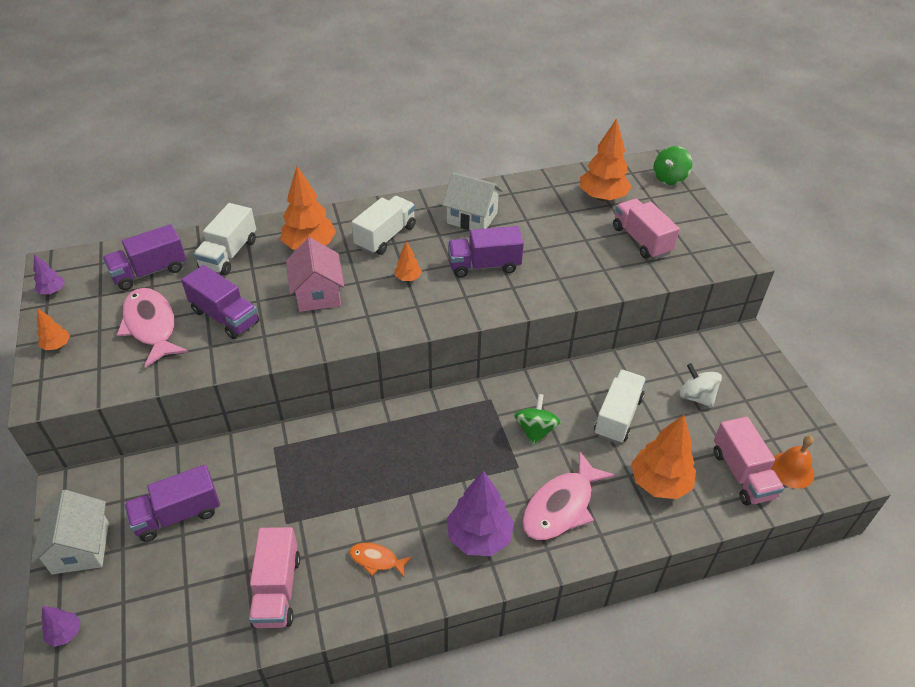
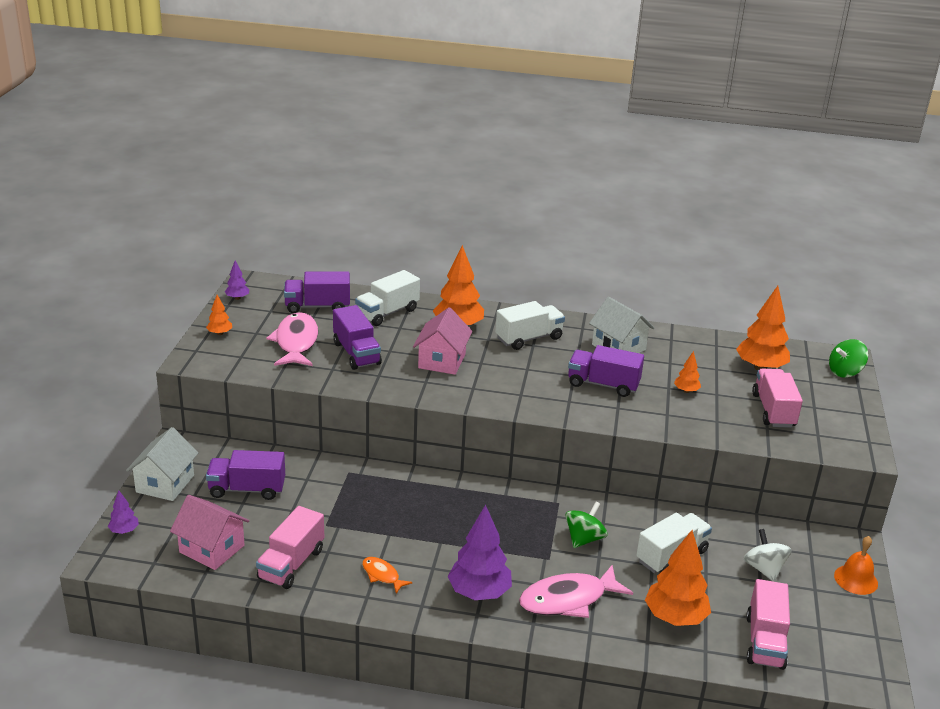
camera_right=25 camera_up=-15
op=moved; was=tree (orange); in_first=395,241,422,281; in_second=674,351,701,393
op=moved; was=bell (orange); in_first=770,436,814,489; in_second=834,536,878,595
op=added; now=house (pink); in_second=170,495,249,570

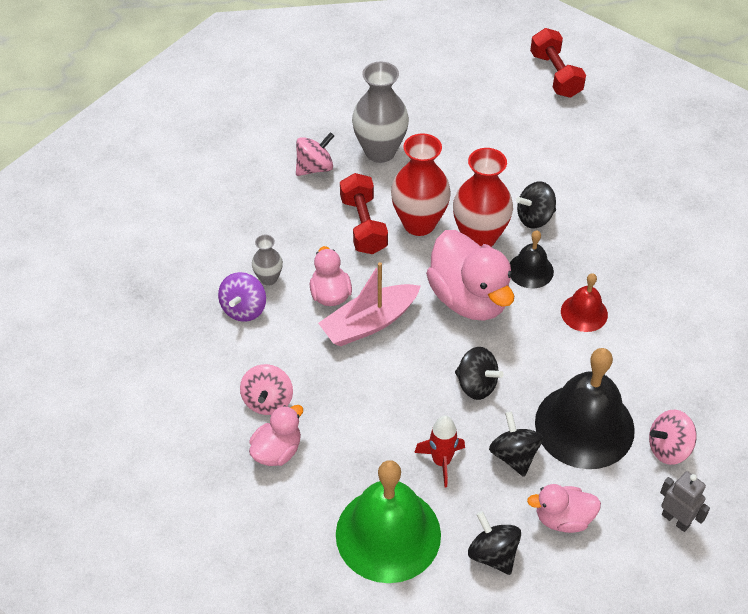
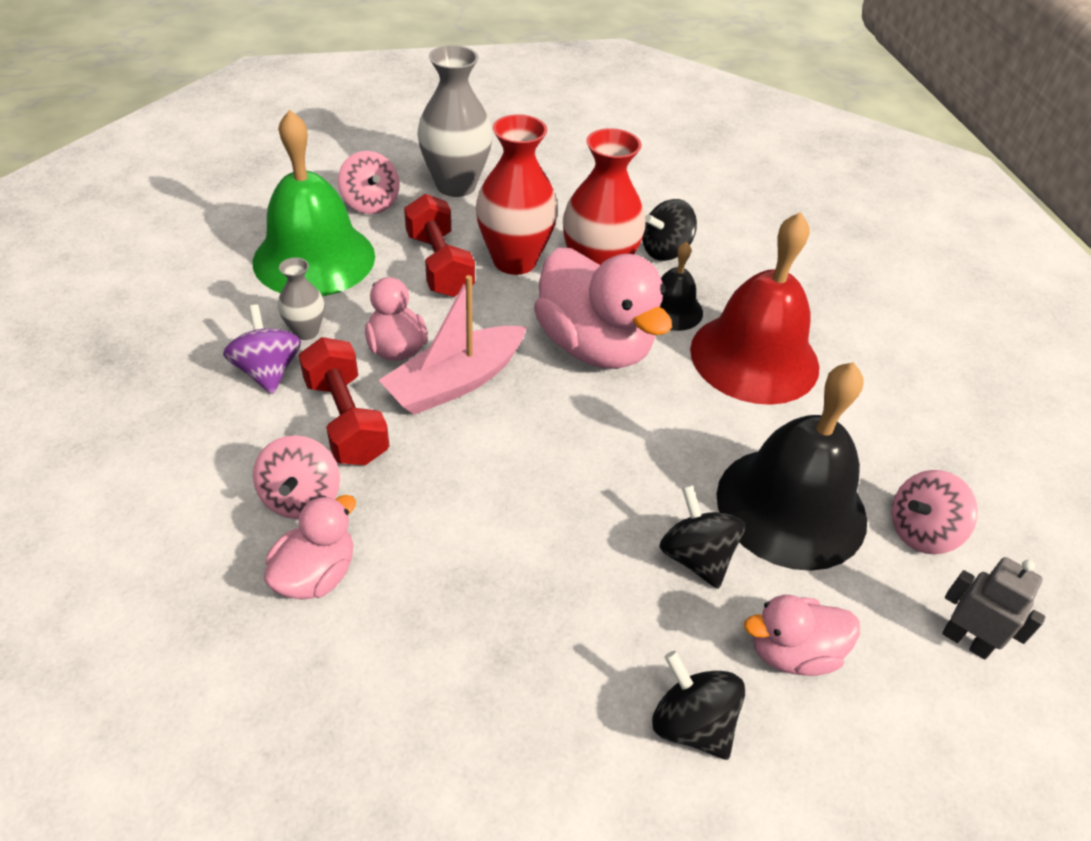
camera_right=-10 camera_up=-5
op=moved; was=dumbbell (red); in_first=530,28,586,98; in_second=299,337,389,465
op=turned; was=spinning top (pink); in_first=296,132,334,176; in_second=338,151,400,214; clockwise=105
op=turned; was=spinning top (purple); in_first=218,272,266,322; in_second=223,305,301,394; clockwise=150
op=resized; was=bell (red); in_first=561,273,608,332; in_second=690,212,819,405; ratio=1.97
op=removed; was=spinning top (black); in_first=455,347,504,400
op=removed; was=rocket (red); in_first=414,415,465,487
op=moved; was=bell (green); in_first=336,460,441,583; in_second=253,110,375,296

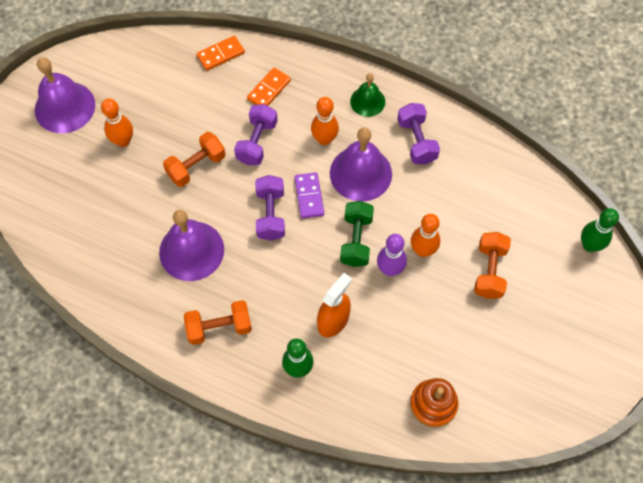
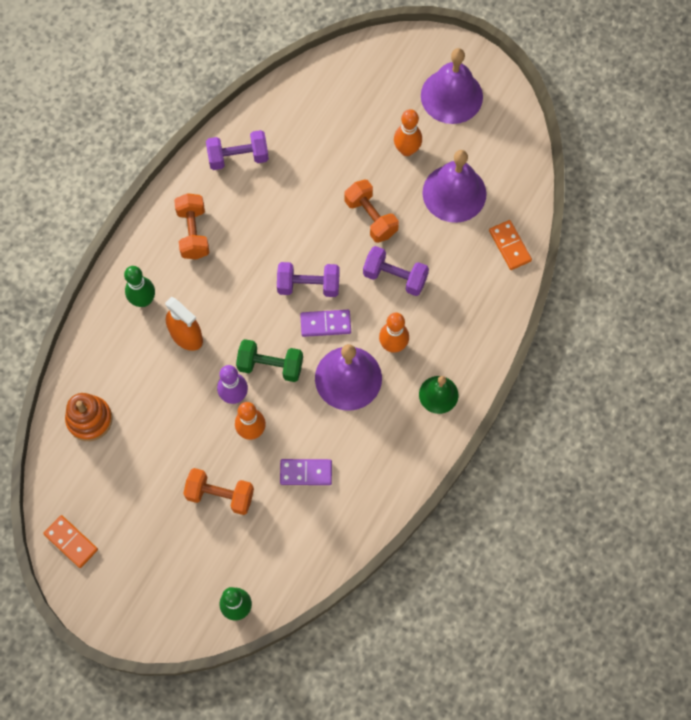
camera_right=95 camera_up=5
op=moved; was=domino (orange); in_first=247,67,291,106; in_second=43,515,98,568
op=moved; was=dumbbell (purple); in_first=397,103,440,165; in_second=206,130,269,170
op=moved; was=bell (purple); in_first=159,210,224,281; in_second=422,150,486,223
op=added; now=domino (purple); in_second=280,459,332,485

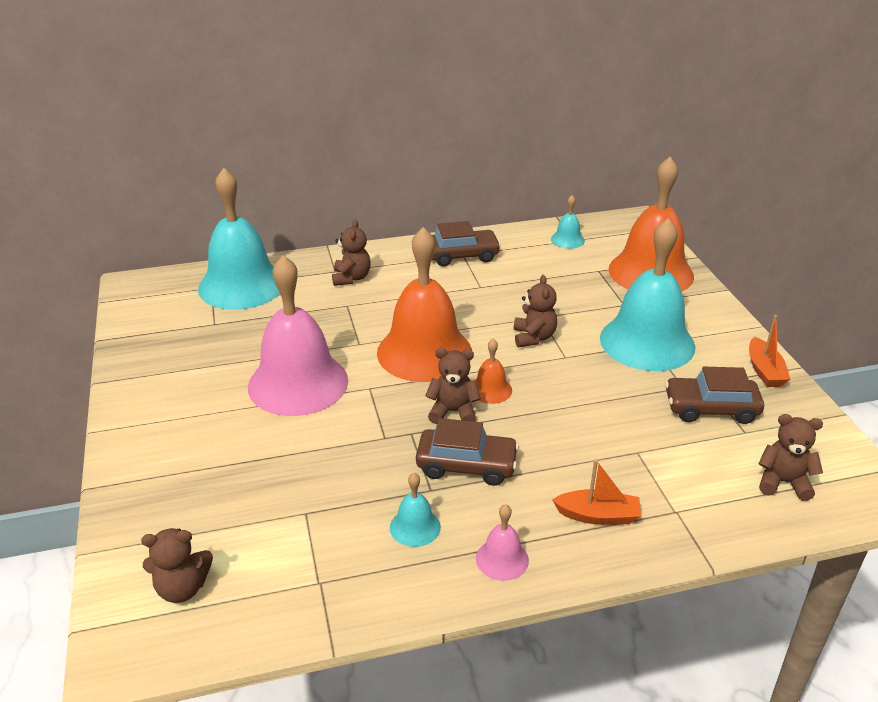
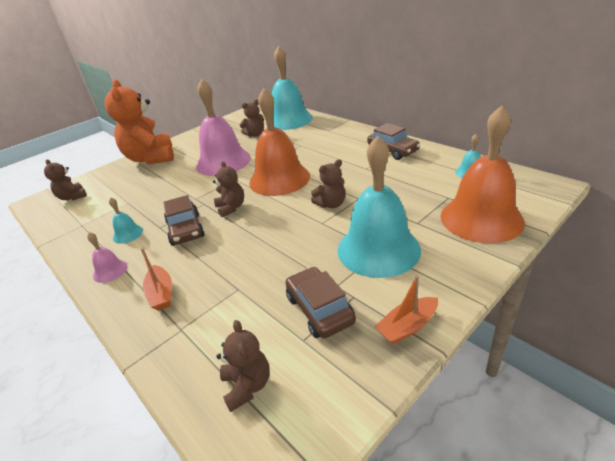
camera_right=65 camera_up=0
op=moved; was=teddy bear (brown); in_first=332,220,371,286; in_second=240,100,264,137
op=removed; was=bell (orange); in_first=476,339,512,404
op=added; now=teddy bear (orange); in_second=105,79,174,164

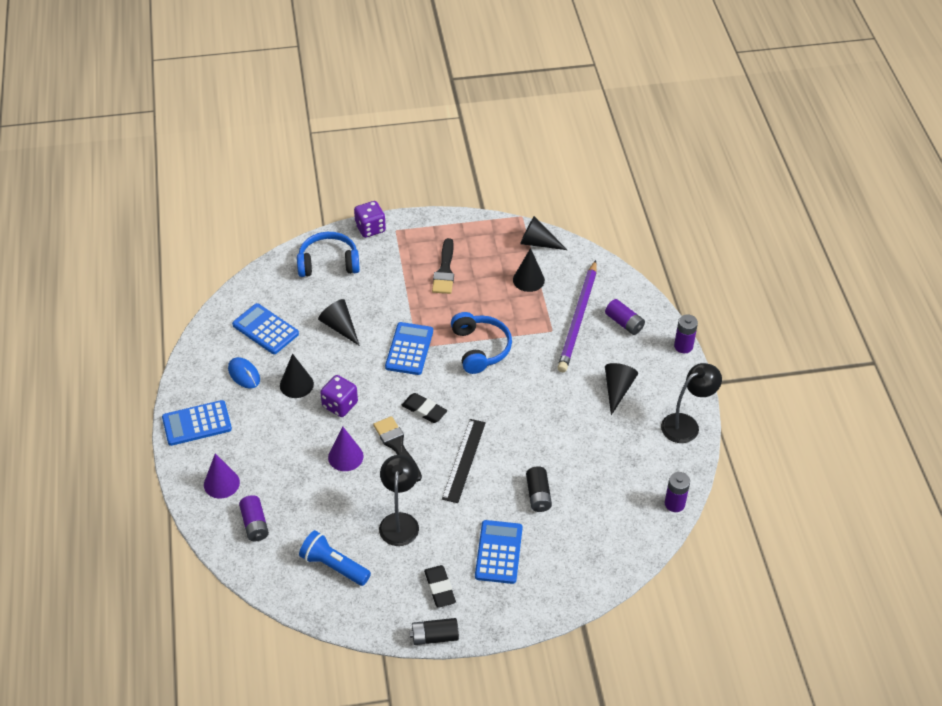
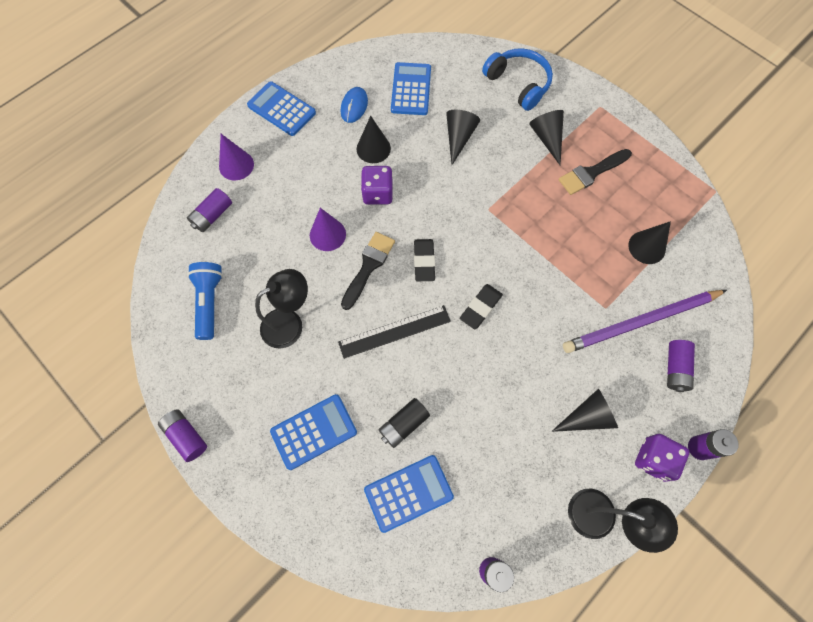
camera_right=55 camera_up=20
op=moved; was=dice (purple); in_first=354,201,386,238; in_second=635,434,689,482
op=moved; was=cone (black); in_first=520,216,567,250; in_second=529,110,564,165
op=removed; was=headphones (blue); in_first=451,312,512,374
op=moved; was=calculator (blue); in_first=385,322,433,375; in_second=364,455,454,533
op=moved; was=eraser (black); in_first=424,565,456,608; in_second=460,284,503,329
op=recoloured; was=battery (black); now=battery (purple); in_first=410,618,459,645; in_second=158,409,207,462

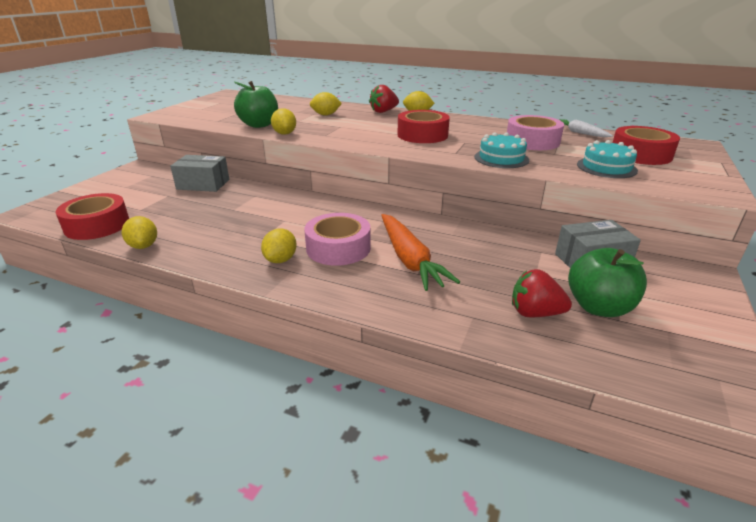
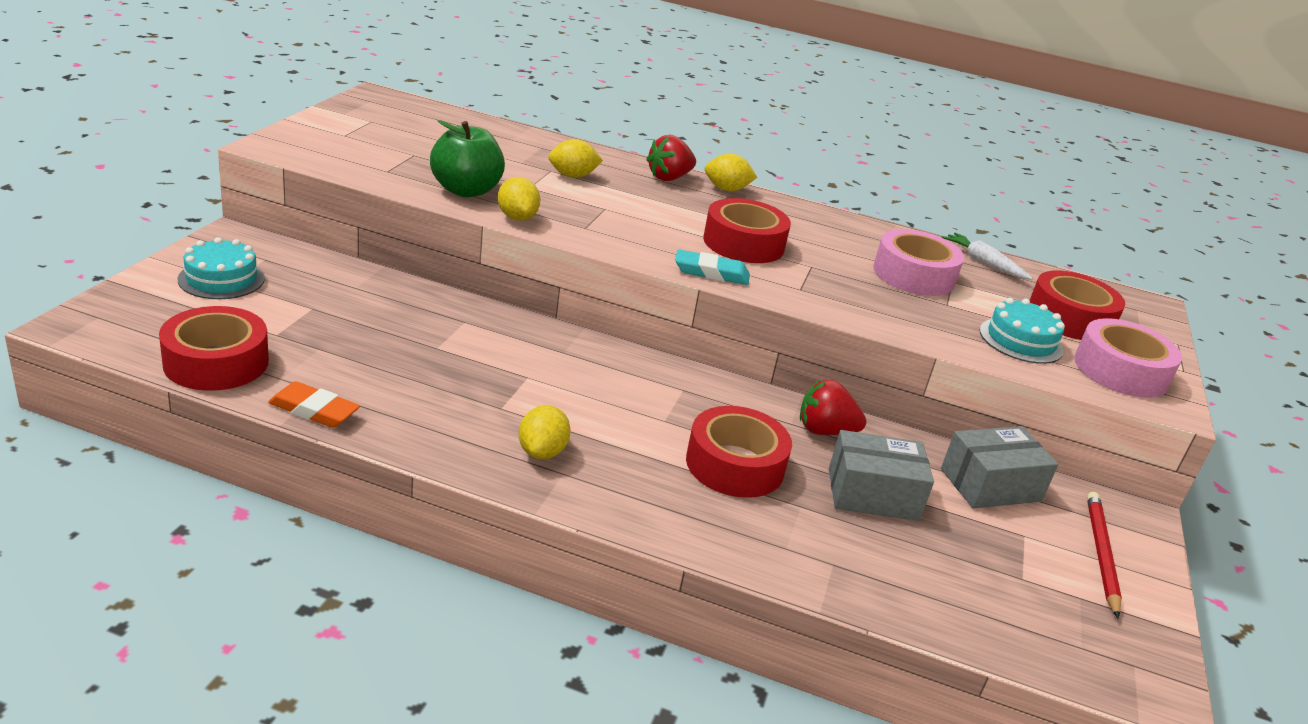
camera_right=-10 camera_up=0
op=moved; was=cake (turquoise); in_first=474,132,529,168; in_second=177,237,265,299
op=moved; was=box (grey); in_first=170,155,229,192; in_second=829,430,934,521
op=moved; was=tape (pink); in_first=304,213,371,266; in_second=1074,318,1182,398
op=replaced; was=carrot (orange); now=tape (red); in_first=381,214,460,291; in_second=686,406,792,498
op=replaced; was=lemon (yellow); now=eraser (orange); in_first=122,216,157,249; in_second=268,381,360,428
op=removed; was=apple (green); in_first=568,248,647,317
op=moved; was=strawberry (red); in_first=512,269,572,317; in_second=800,379,866,435
op=added; now=eraser (turquoise); in_second=675,249,750,285
op=added; now=pencil (red); in_second=1087,492,1122,618

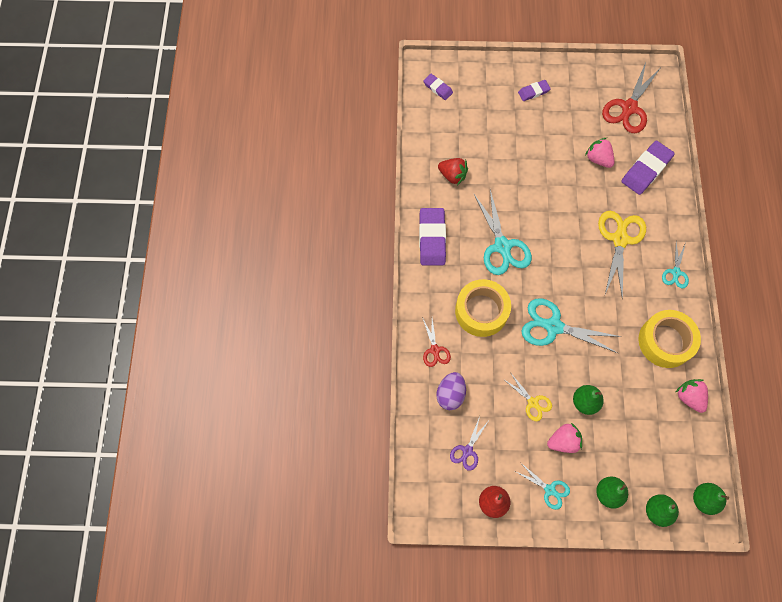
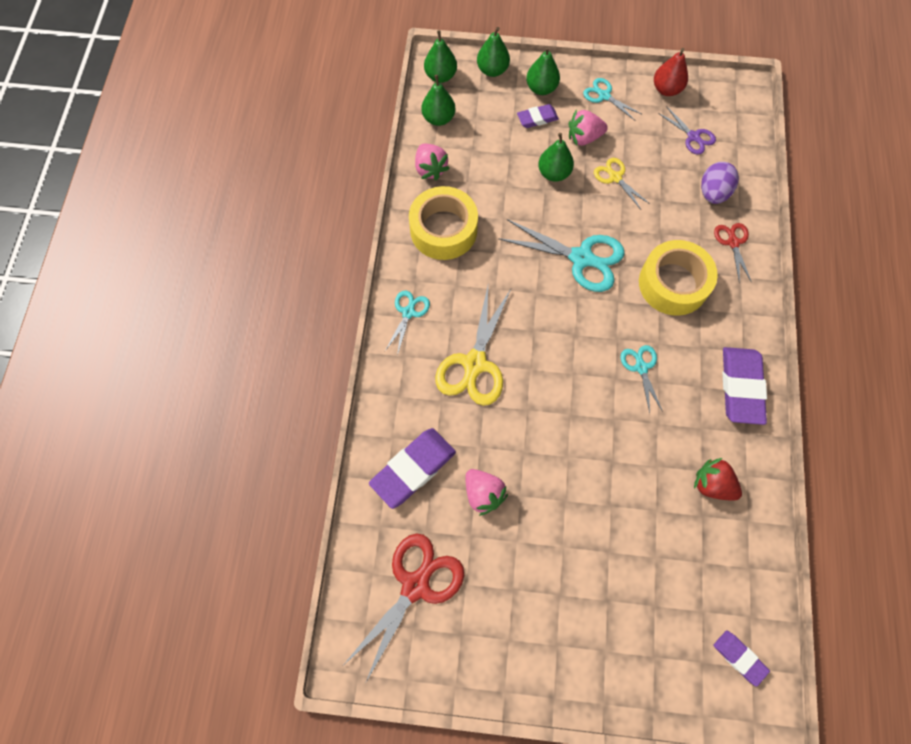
camera_right=-175 camera_up=0
op=moved; was=eraser (purple); in_first=518,80,551,101; in_second=517,104,559,128
op=resized; was=scissors (turquoise); in_first=474,190,532,275; in_second=621,345,663,413; ratio=0.54
op=turned; was=scissors (purple); in_first=450,416,488,471; in_second=658,106,716,155; clockwise=105
op=added; now=pear (green); in_second=421,75,455,126

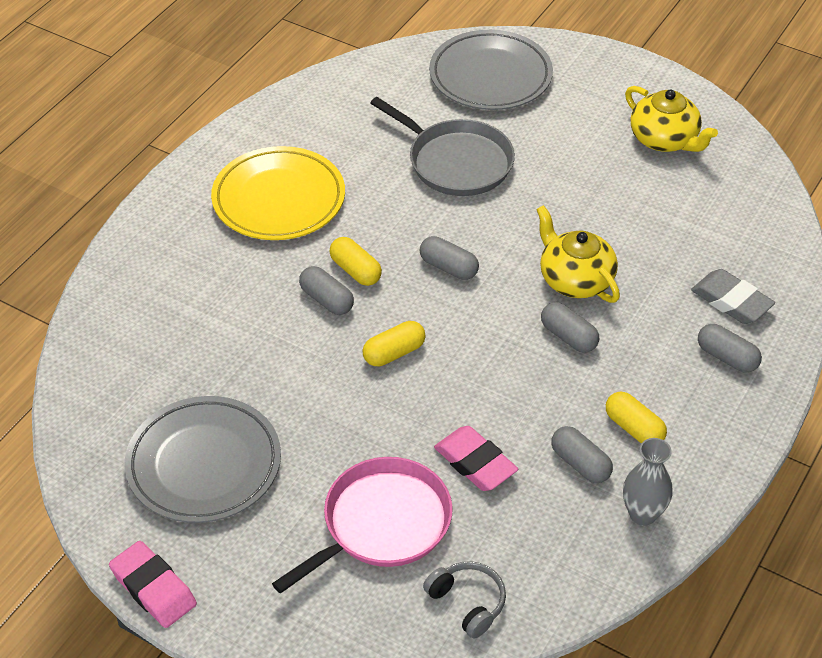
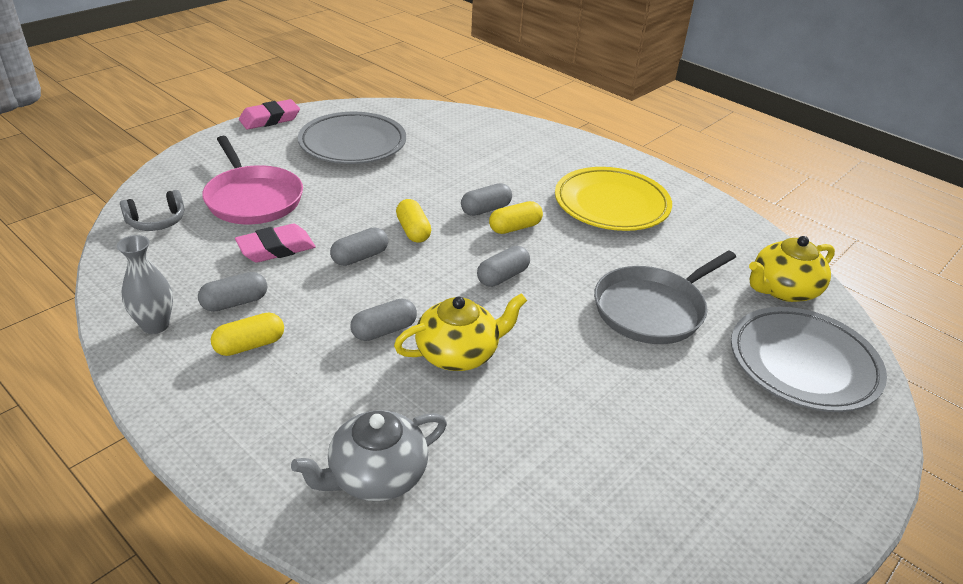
camera_right=100 camera_up=-10
op=moved; was=teapot (yellow); in_first=625,86,718,152; in_second=749,236,835,302
op=replaced; was=eraser (grey); now=teapot (grey); in_first=691,269,775,324; in_second=291,410,447,501
op=moved; was=capsule (grey); in_first=698,324,762,373; in_second=330,227,388,266

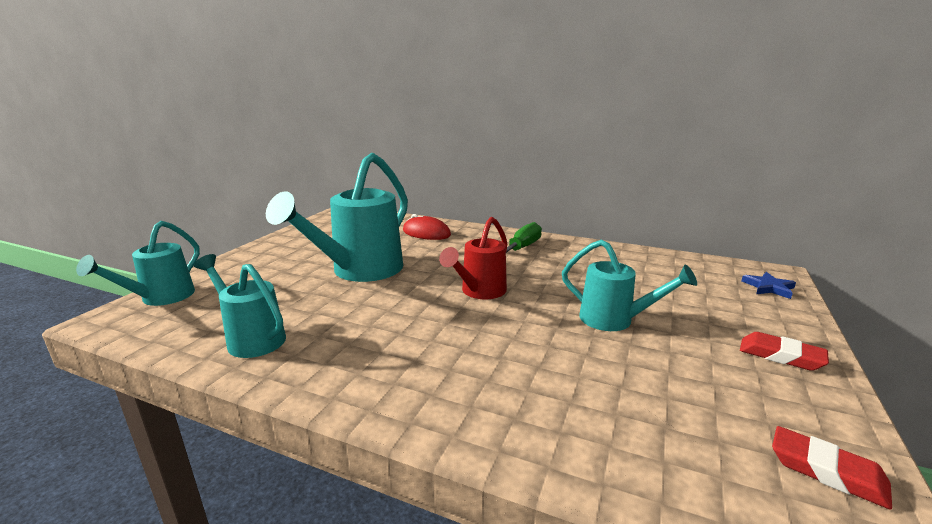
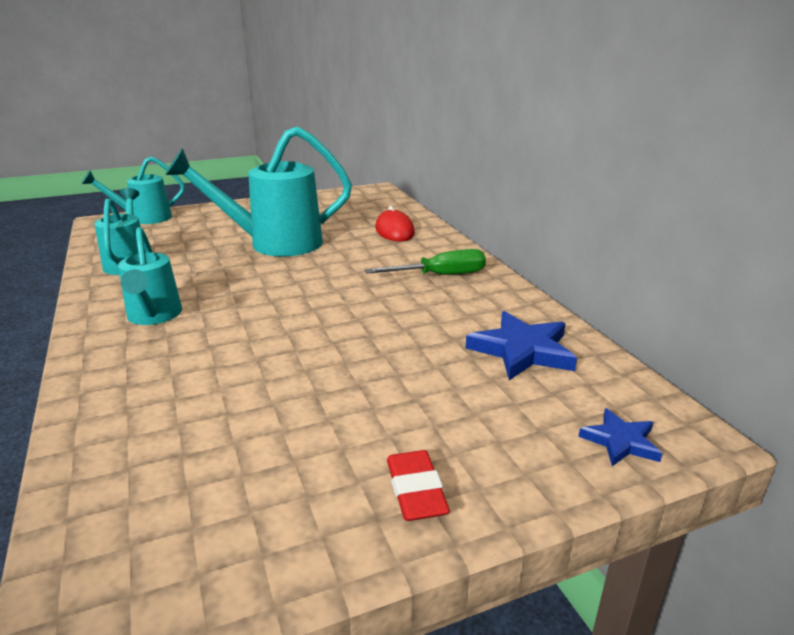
camera_right=45 camera_up=5
op=removed; was=watering can (red); in_first=439,217,507,299
op=moved; was=watering can (turquoise); in_first=562,240,697,331; in_second=118,227,182,325
op=removed; was=eraser (red); in_first=772,426,892,510
op=added; now=star (blue); in_second=466,311,577,380

